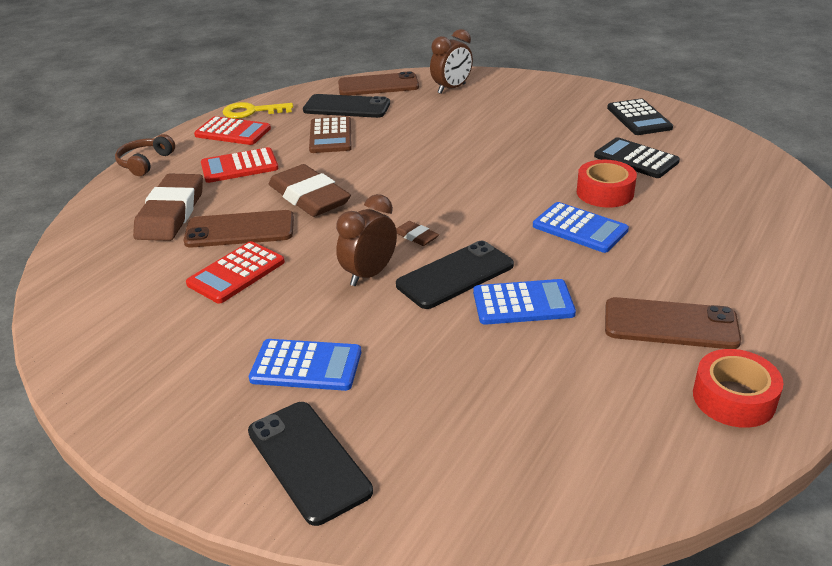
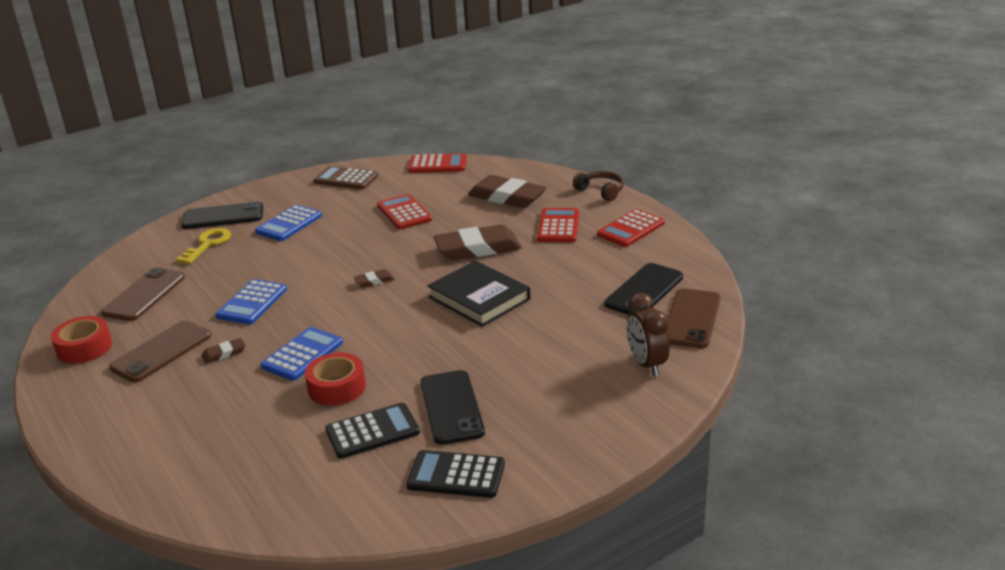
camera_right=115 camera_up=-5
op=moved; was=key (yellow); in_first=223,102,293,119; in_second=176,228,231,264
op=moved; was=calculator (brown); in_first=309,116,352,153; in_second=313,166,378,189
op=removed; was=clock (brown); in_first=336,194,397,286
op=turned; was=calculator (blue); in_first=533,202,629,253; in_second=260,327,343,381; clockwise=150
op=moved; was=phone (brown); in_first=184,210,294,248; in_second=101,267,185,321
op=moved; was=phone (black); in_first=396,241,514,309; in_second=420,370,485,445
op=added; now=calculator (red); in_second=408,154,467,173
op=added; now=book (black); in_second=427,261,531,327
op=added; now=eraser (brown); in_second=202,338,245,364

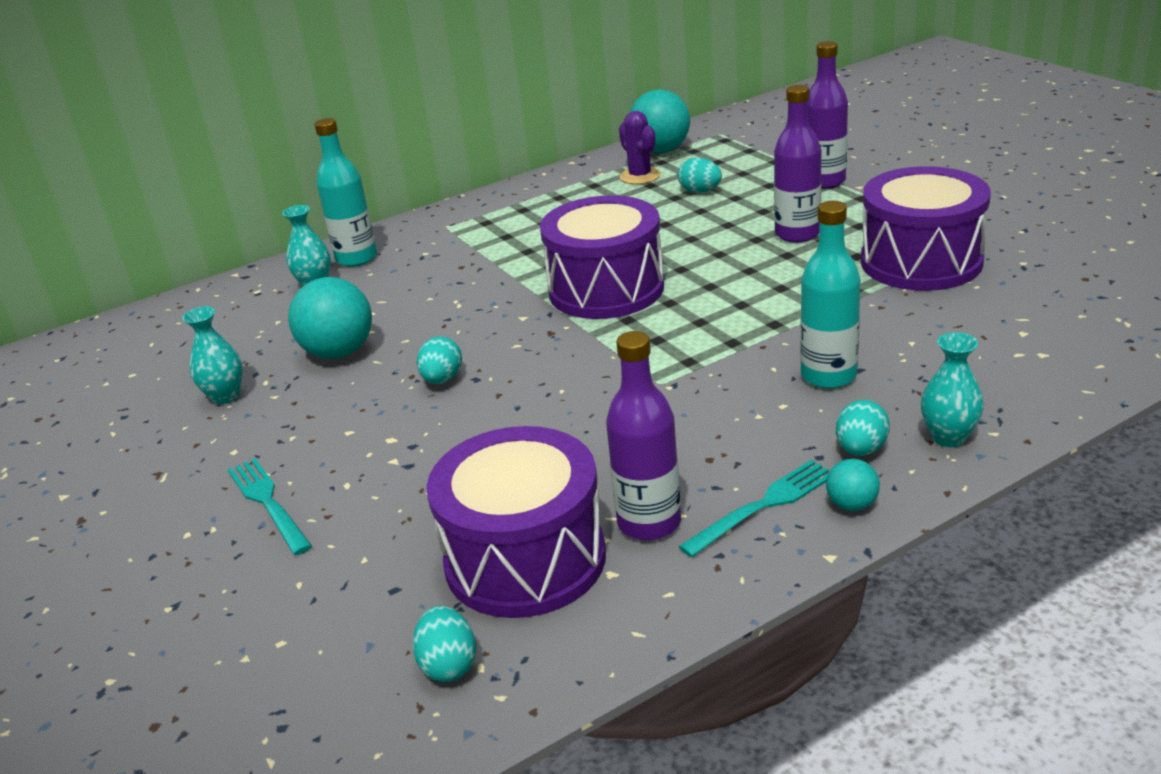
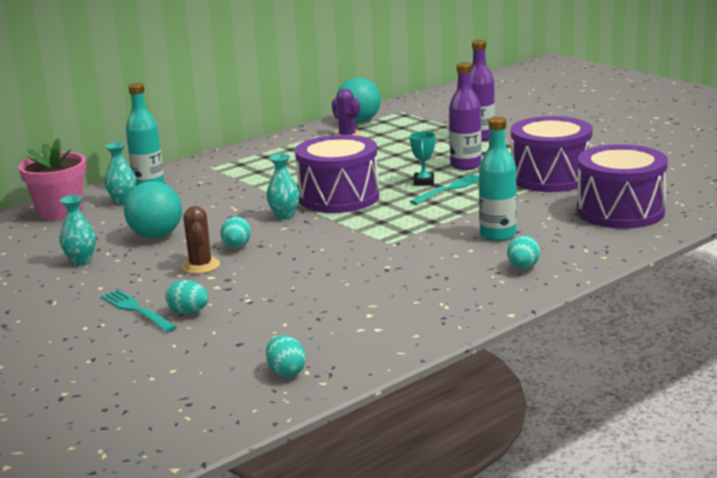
camera_right=-10 camera_up=-10
op=moved; was=egg (turquoise); in_first=678,158,722,193; in_second=165,280,208,314
op=removed; was=bottle (purple); in_first=606,331,681,541
op=moved; was=vase (turquoise); in_first=921,332,984,447; in_second=266,154,299,220
op=moved; was=drum (purple); in_first=427,426,606,618; in_second=577,144,668,228
op=removed; was=ball (turquoise); in_first=826,459,880,511
op=moved; was=fork (turquoise); in_first=678,460,829,557; in_second=410,174,479,205
op=added; now=trophy (turquoise); in_second=410,131,436,186
op=added; now=flower pot (pink); in_second=18,138,86,220
op=added; now=cactus (brown); in_second=181,206,220,274

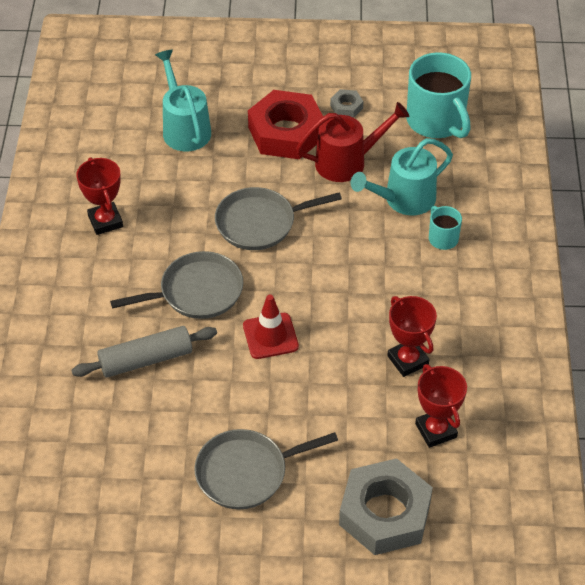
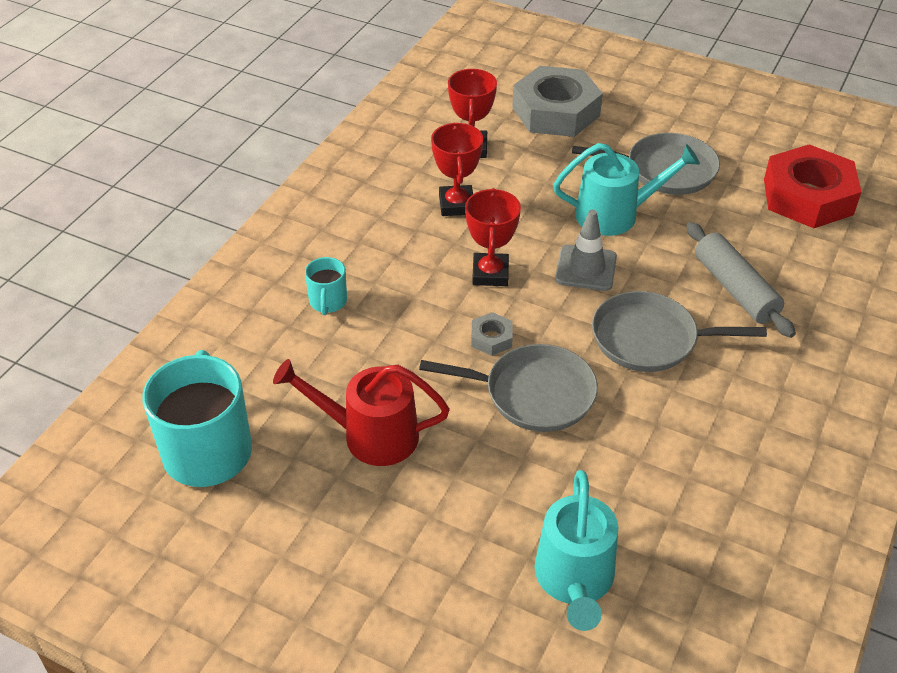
camera_right=-155 camera_up=-5
op=moved; was=nut (grey); in_first=330,89,363,118; in_second=471,312,513,356
op=moved; was=nut (red); in_first=248,90,323,159; in_second=764,144,861,228
op=moved; was=watering can (turquoise); in_first=351,138,453,215; in_second=553,143,700,236
op=moved; was=trophy (red); in_first=76,157,123,235; in_second=465,188,521,286
op=recoloured; was=traffic cone (red); now=traffic cone (grey); in_first=243,295,299,359; in_second=555,209,617,291
op=turned; was=rolling pin (grey); in_first=71,326,217,378; in_second=686,222,796,338; clockwise=60

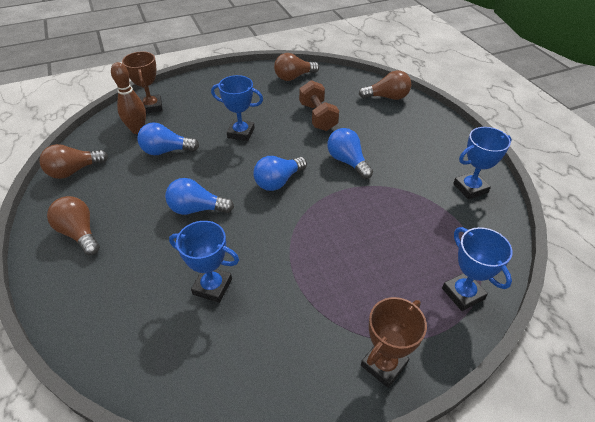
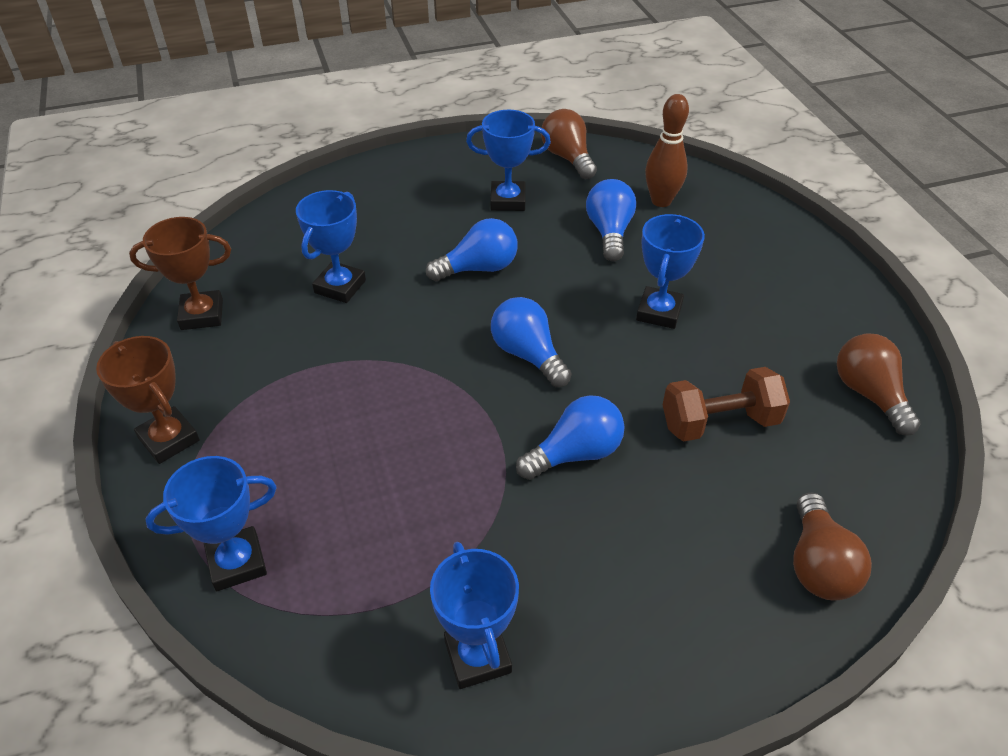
camera_right=95 camera_up=0
op=moved; was=trophy (brown); in_first=122,51,163,114; in_second=129,217,231,330
op=turned; was=light bulb (blue); in_first=165,178,234,215; in_second=426,218,518,281; clockwise=60
op=removed; was=light bulb (brown); in_first=47,196,100,255
op=added; now=trophy (blue); in_second=466,110,551,211

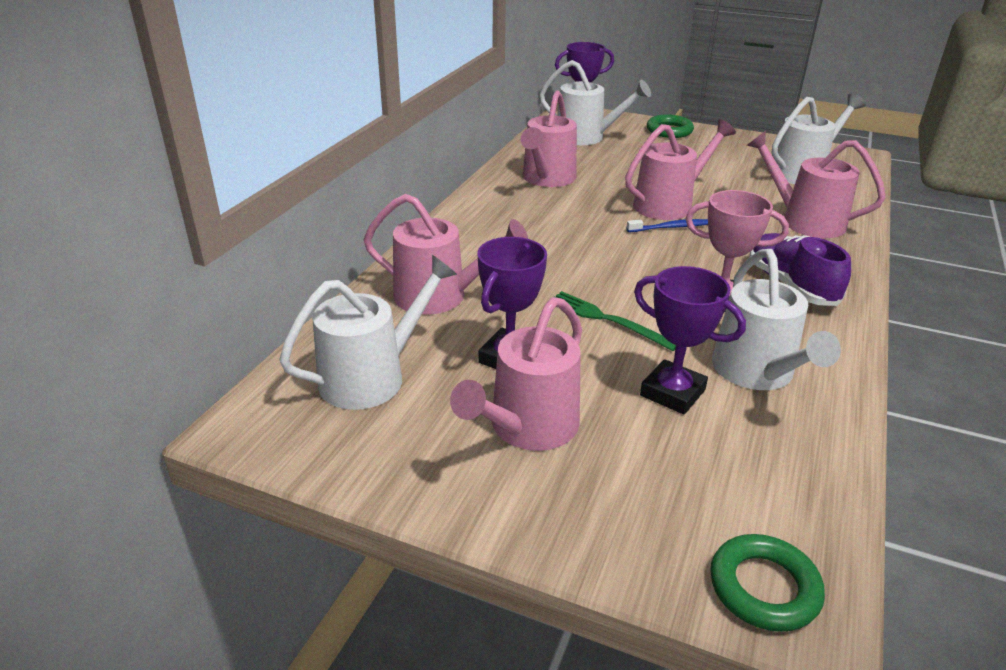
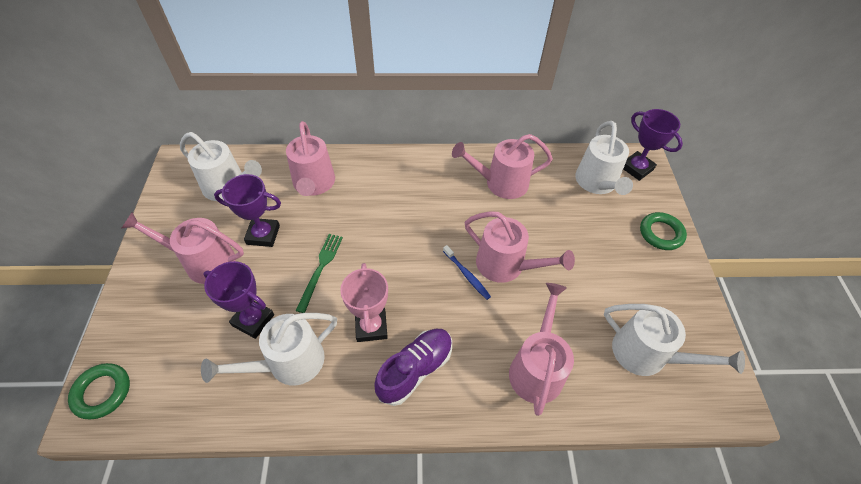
camera_right=65 camera_up=20
op=turned; was=trophy (purple); in_first=634,266,746,415; in_second=203,261,274,339; clockwise=-75

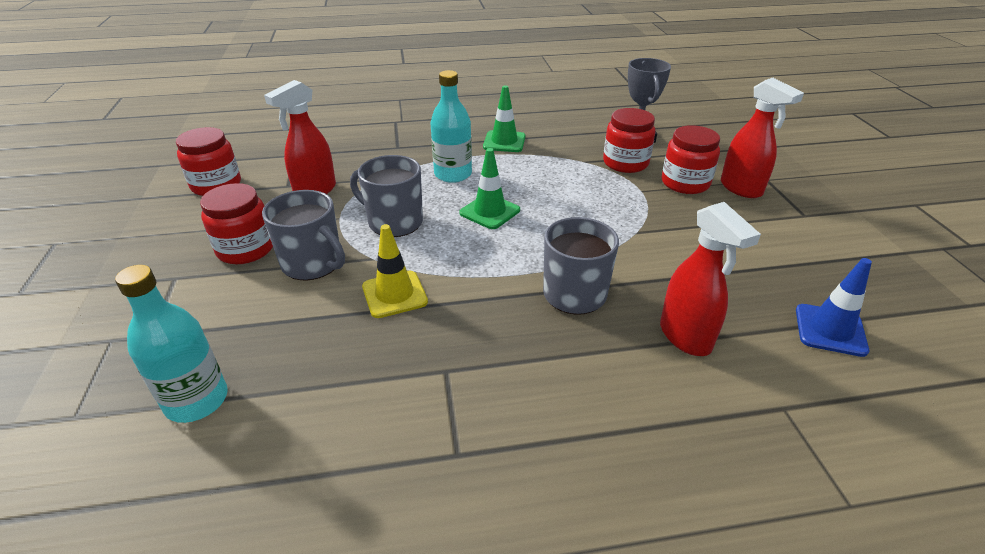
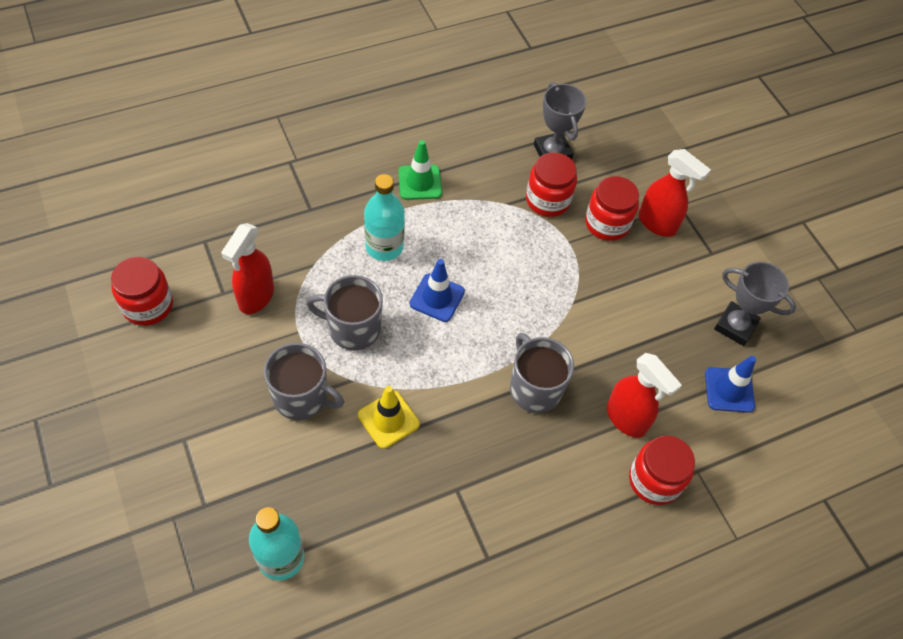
camera_right=-20 camera_up=20
op=recoloured; was=traffic cone (green); now=traffic cone (blue); in_first=459,148,520,229; in_second=410,259,465,322
op=moved; was=jar (red); in_first=200,183,273,264; in_second=629,436,695,505
op=added; now=trophy (grey); in_second=714,262,796,346

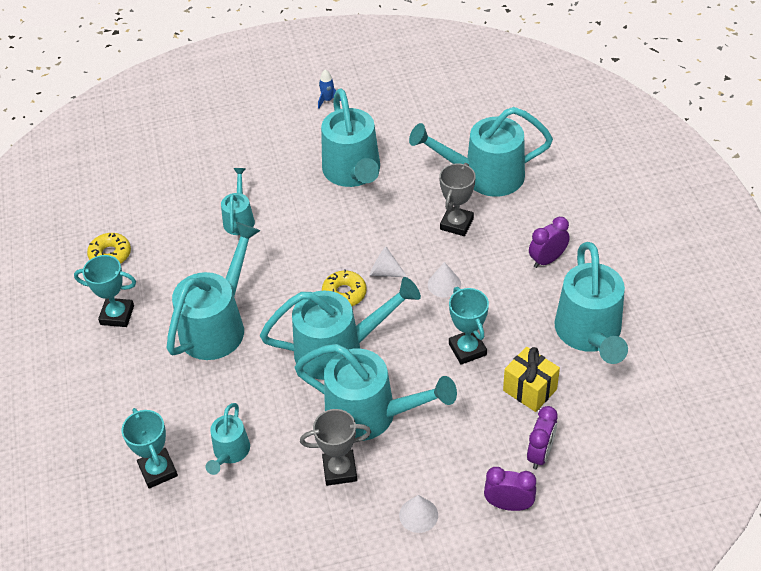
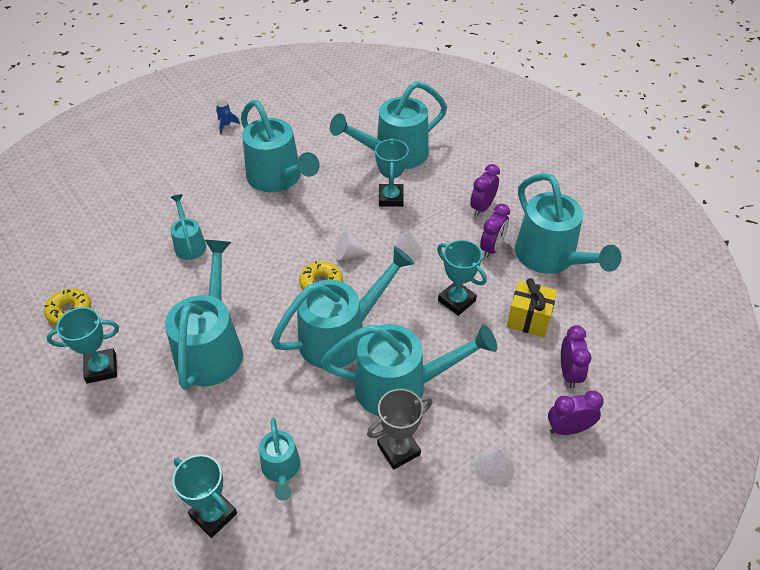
camera_right=-25 camera_up=0
op=recoloured; was=trophy (grey); now=trophy (turquoise); in_first=439,163,476,236; in_second=375,138,409,207
op=added; now=clock (purple); in_second=480,204,510,258

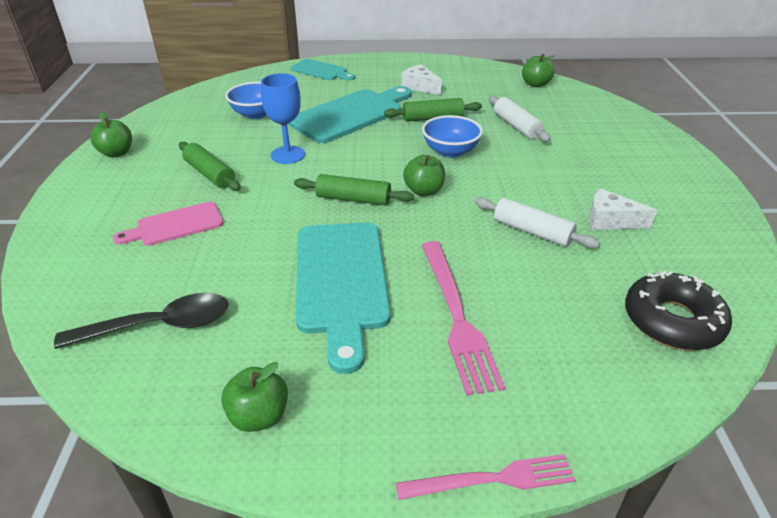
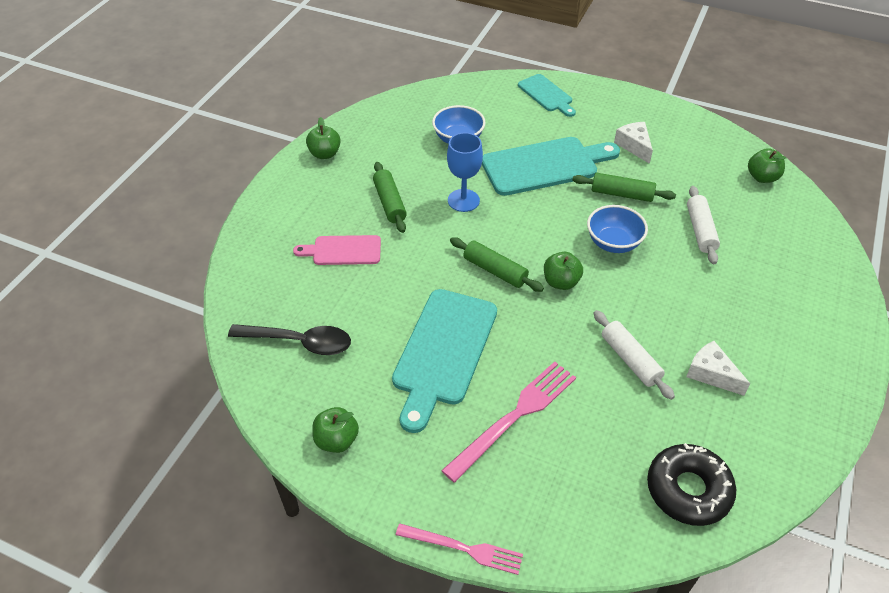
camera_right=25 camera_up=10
op=turned; was=fork (pink); in_first=422,241,505,396; in_second=441,362,576,483; clockwise=-150

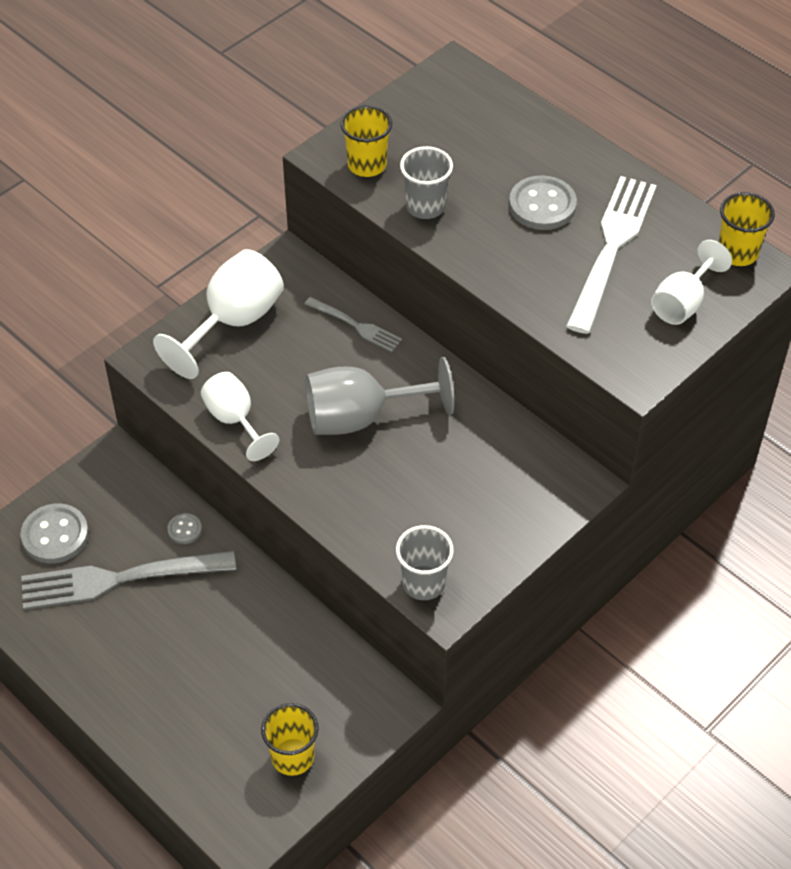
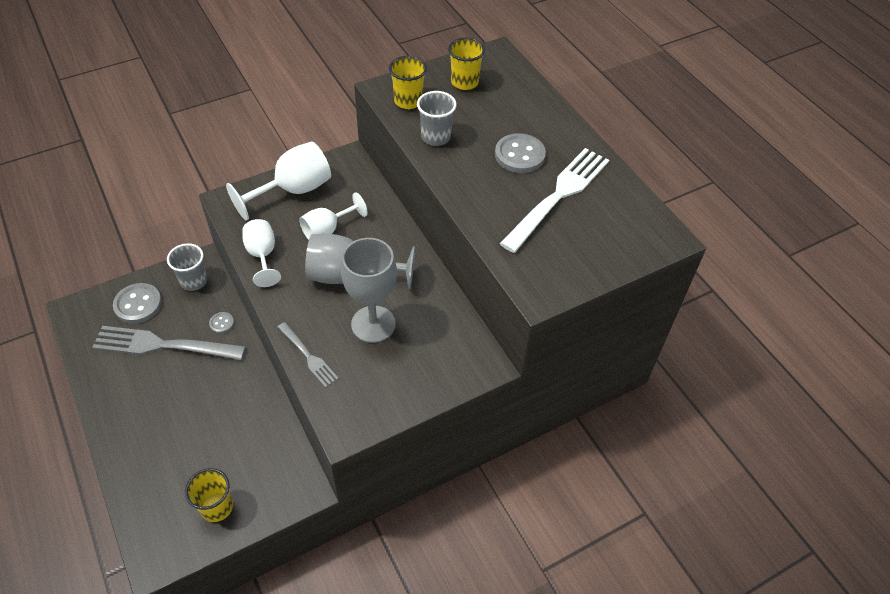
camera_right=15 camera_up=0
op=moved; was=cup (yellow); in_first=719,192,775,266; in_second=448,37,485,90
op=moved; was=goblet (white); in_first=651,240,732,325; in_second=299,193,368,240
op=moved; was=fork (grey); in_first=305,297,402,352; in_second=278,322,339,388
op=moved; was=cup (grey); in_first=396,525,454,600; in_second=167,243,207,291
op=added; now=goblet (grey); in_second=341,238,397,343

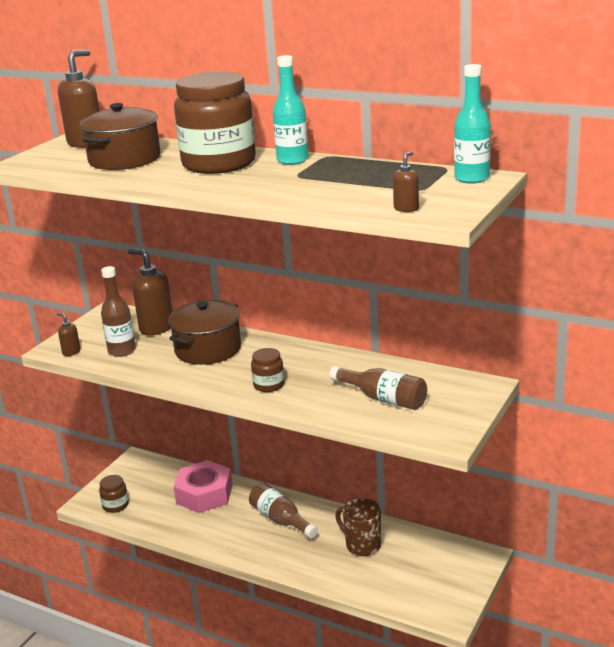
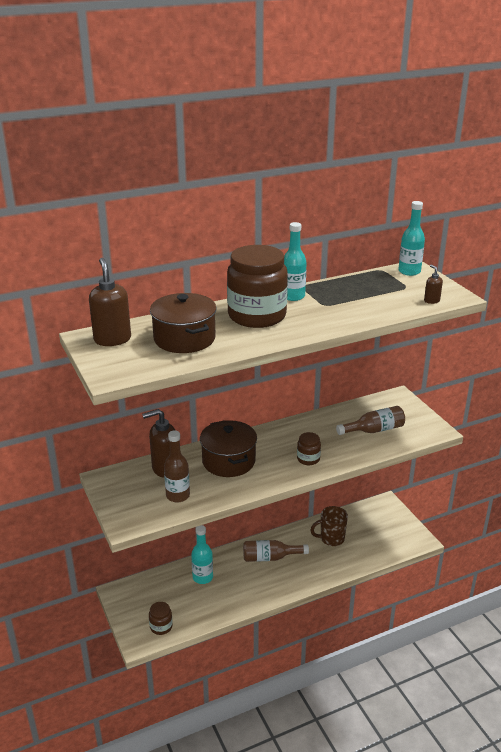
camera_right=-55 camera_up=5
op=removed; was=soap dispenser (brown); in_first=57,313,81,356
op=replaced; was=nut (pink); now=bottle (turquoise); in_first=174,460,233,513; in_second=191,525,213,584

